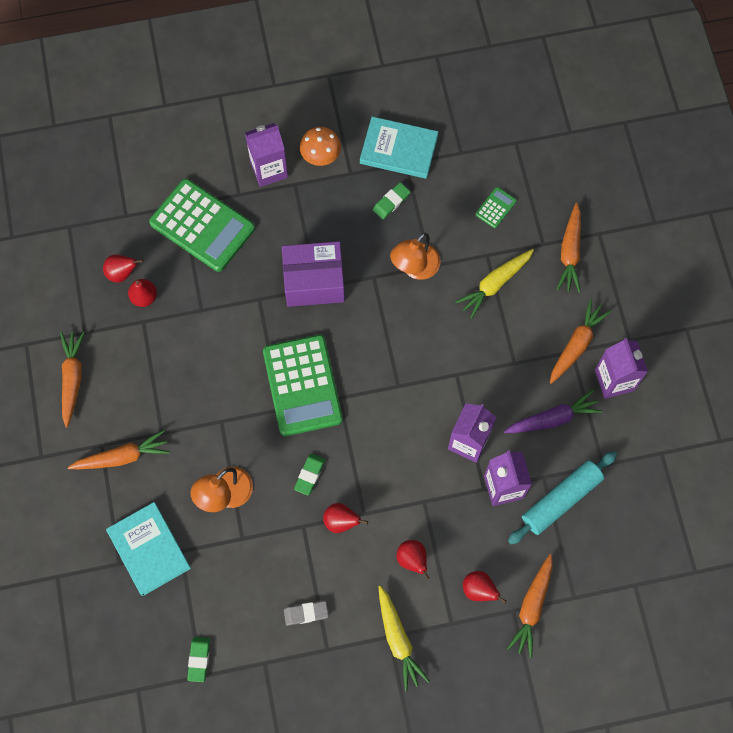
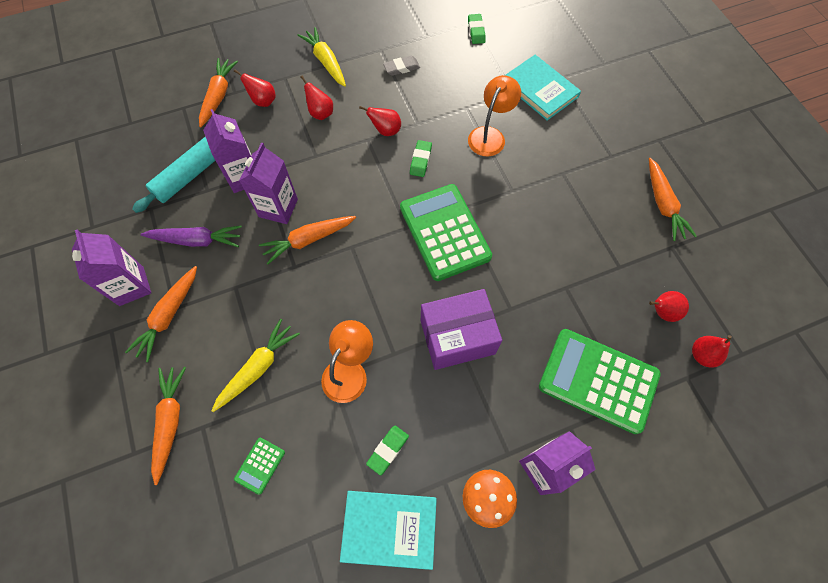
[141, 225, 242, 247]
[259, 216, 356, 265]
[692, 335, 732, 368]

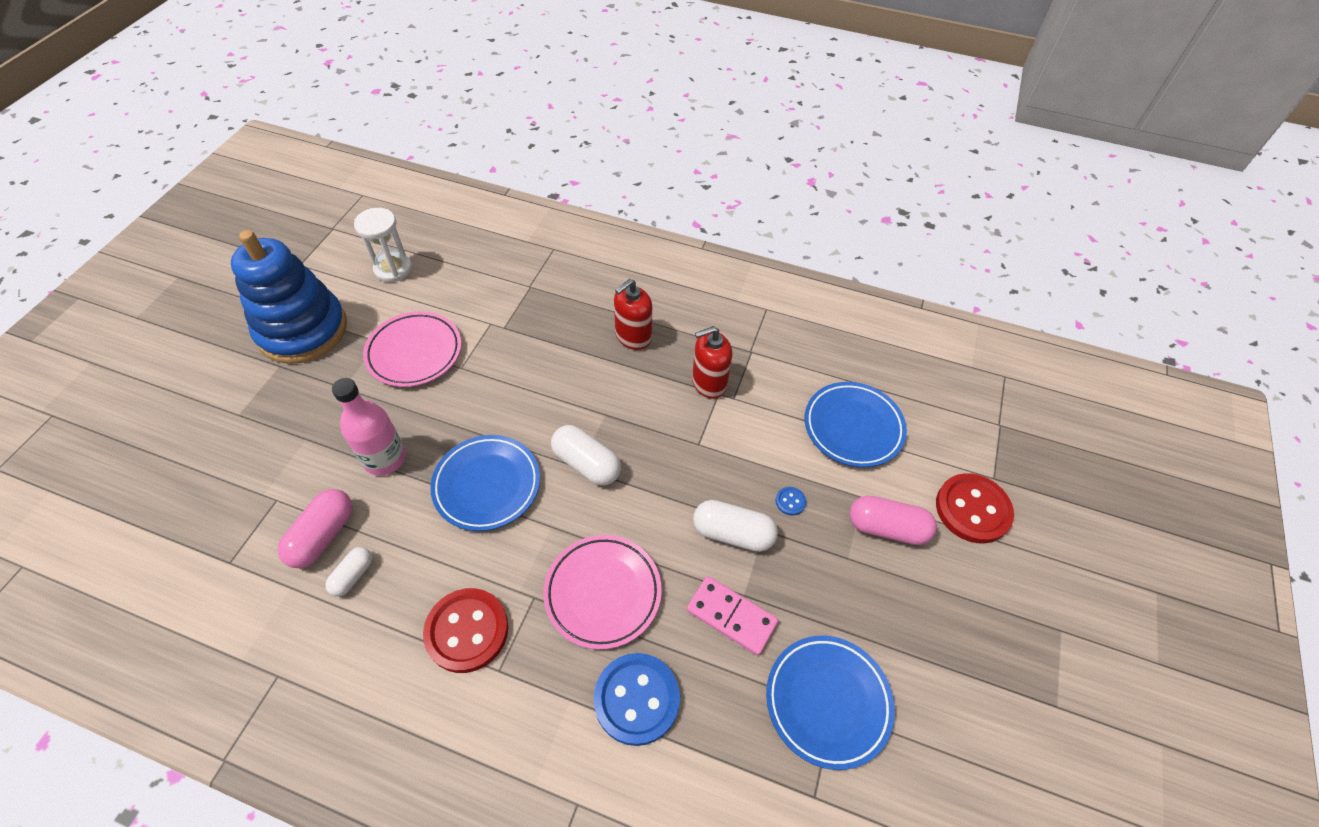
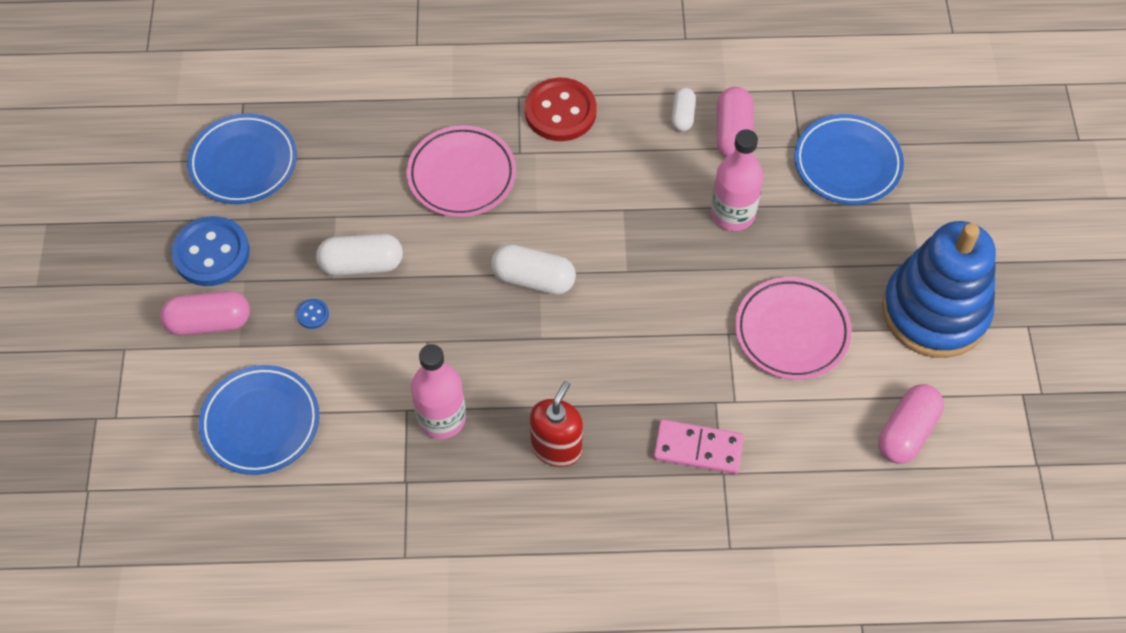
[171, 216, 250, 286]
[411, 344, 466, 439]
[654, 419, 744, 474]
[794, 114, 904, 205]
[878, 384, 944, 464]
[936, 473, 1014, 544] (first image)

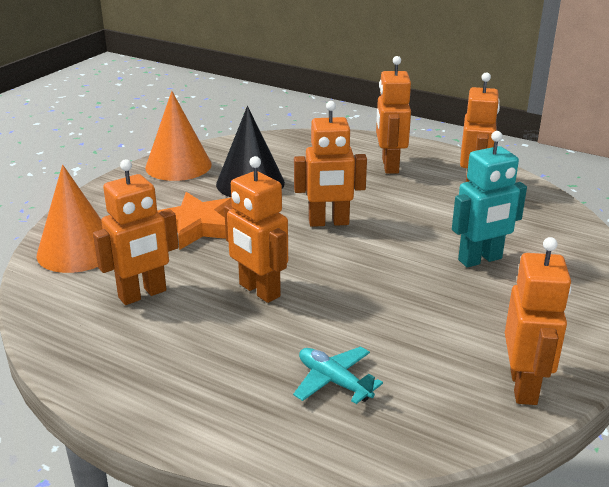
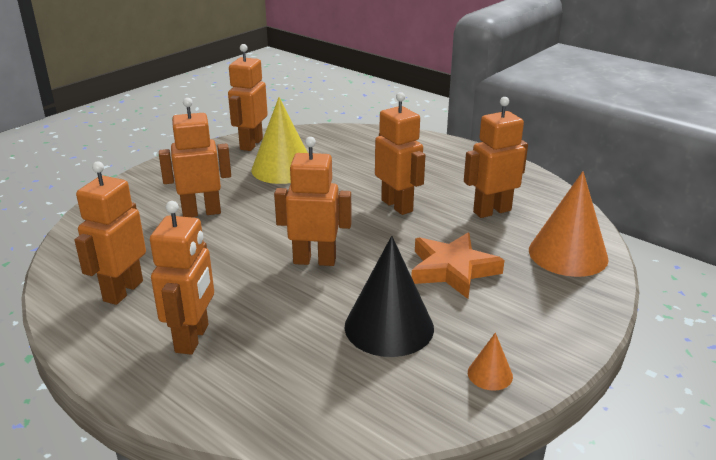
[159, 98, 231, 217]
[251, 97, 308, 184]
[468, 332, 513, 391]
[293, 346, 383, 404] (first image)

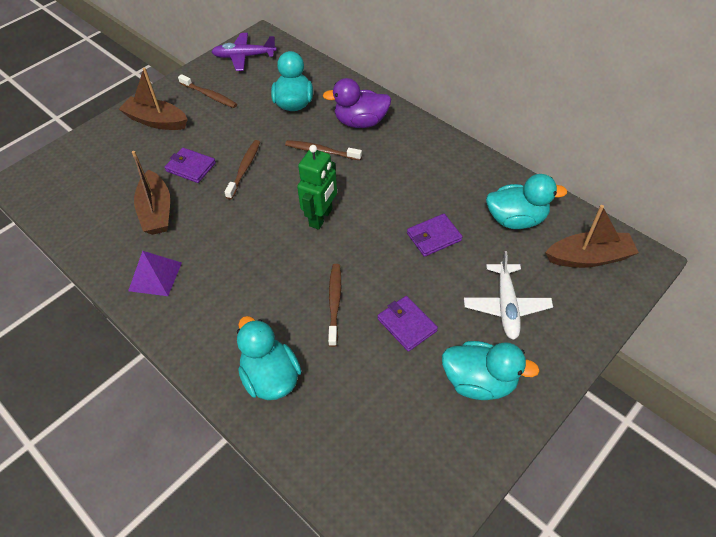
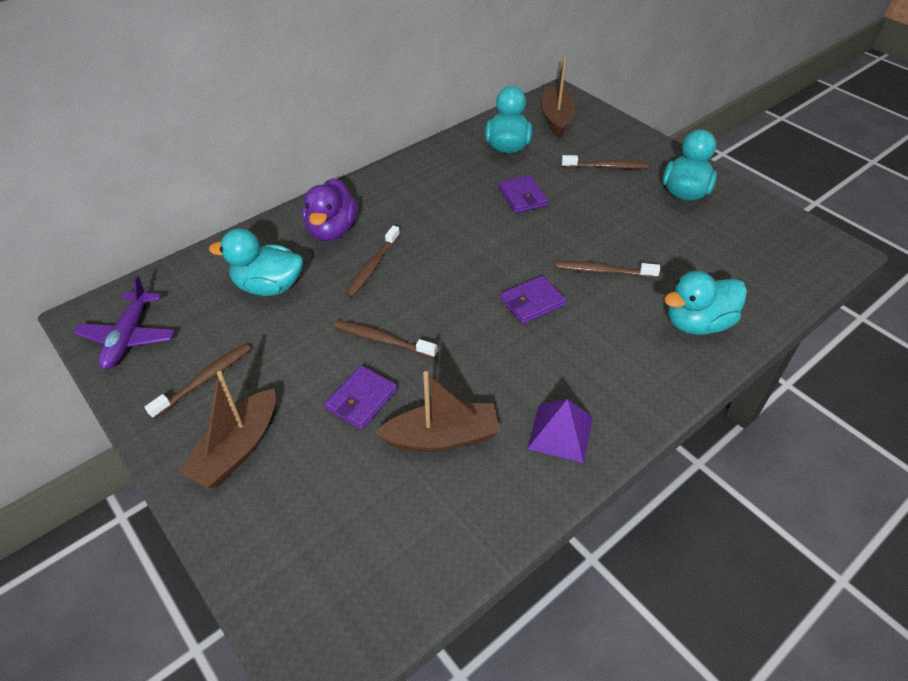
[500, 275, 566, 324]
[561, 155, 649, 169]
[297, 145, 337, 230] (first image)

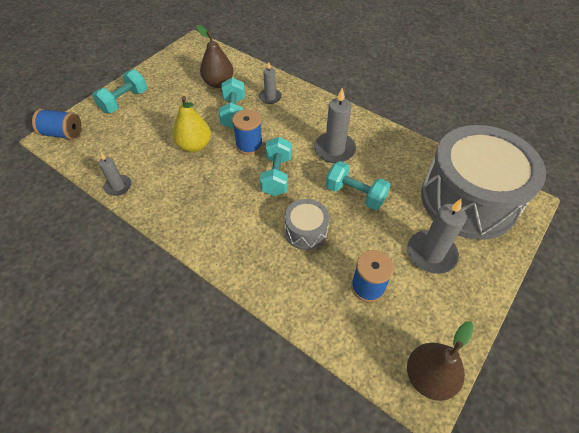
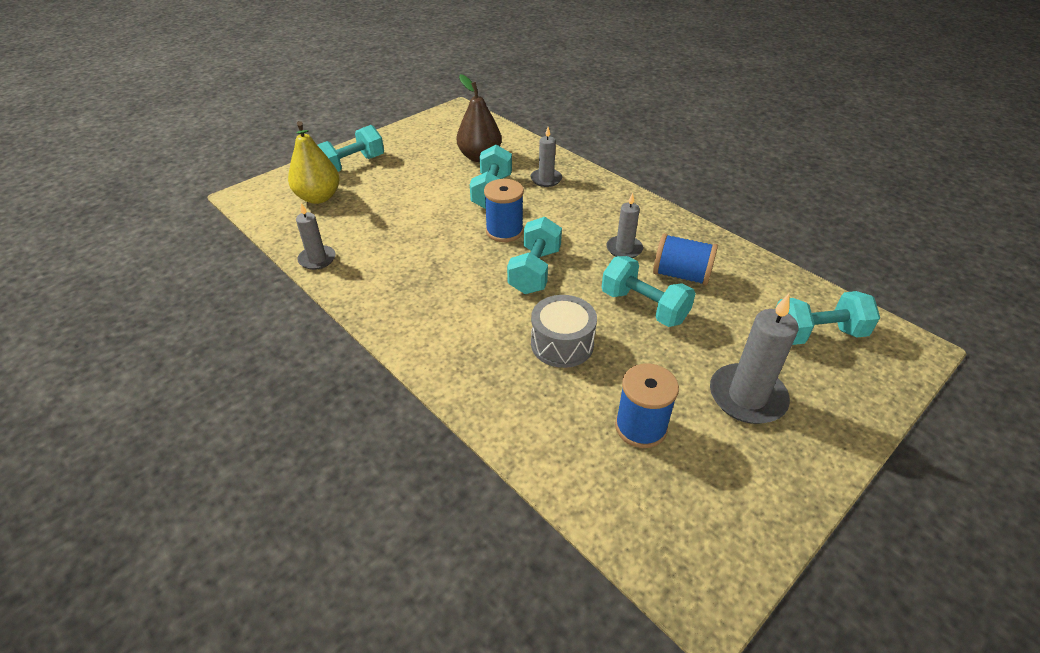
[288, 121, 339, 204]
[606, 193, 643, 258]
[653, 233, 718, 286]
[775, 291, 880, 345]
[407, 321, 474, 401] (first image)

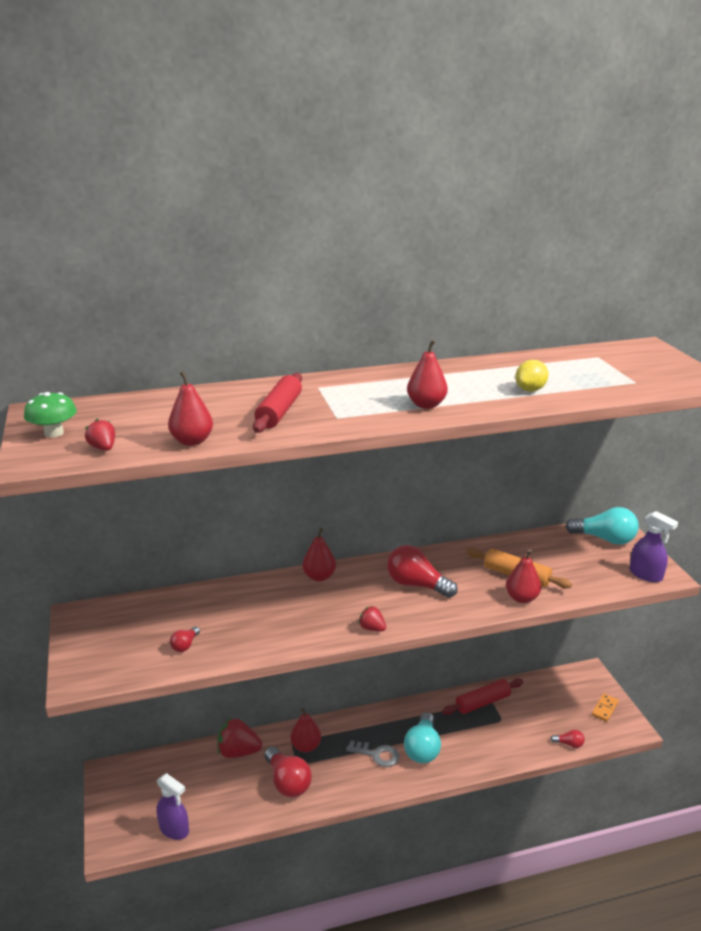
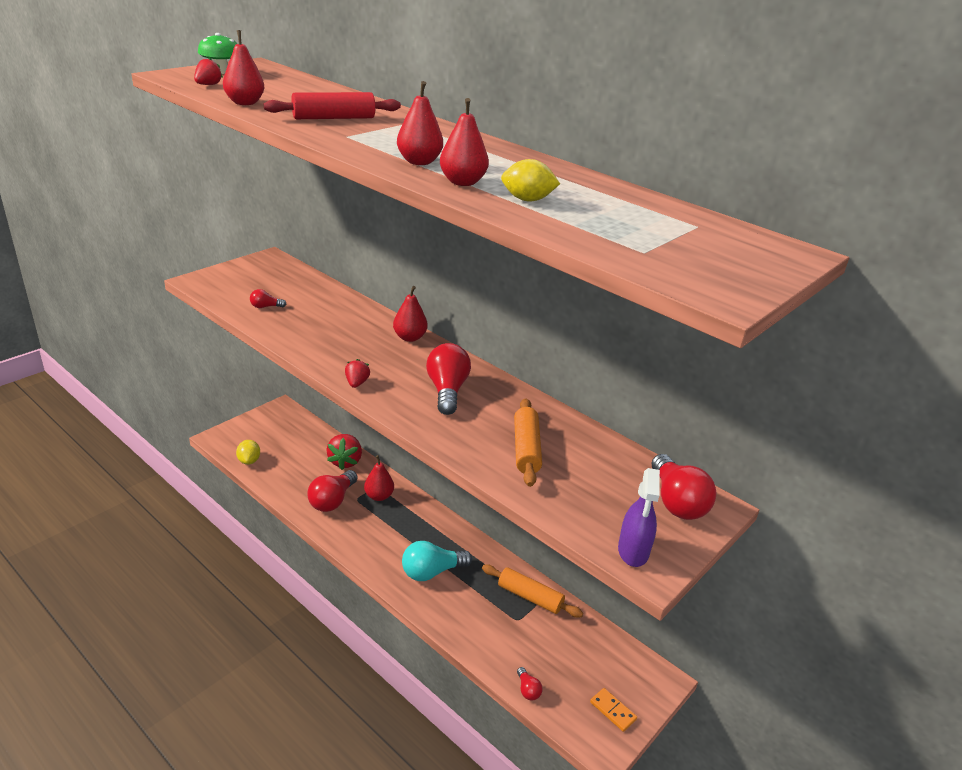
[236, 440, 260, 465]
[326, 434, 362, 470]
[440, 98, 489, 186]
[482, 564, 583, 618]
[590, 688, 637, 732]
[652, 454, 716, 520]
[346, 740, 399, 767] (first image)

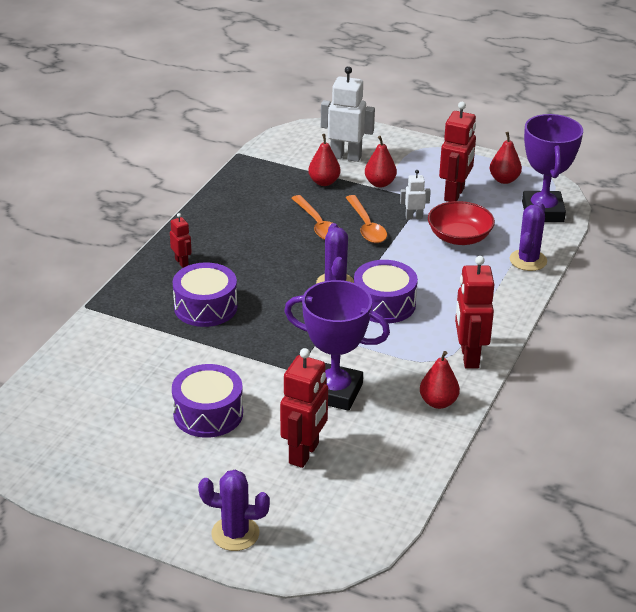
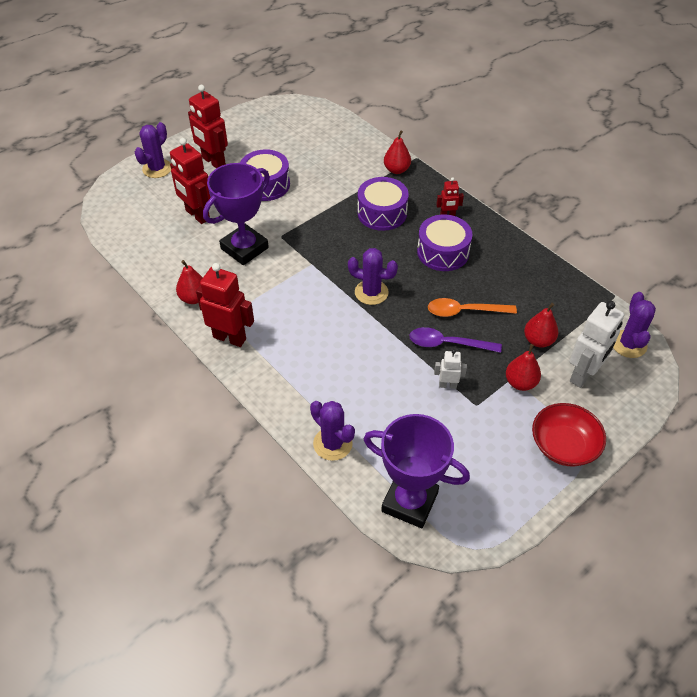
[188, 85, 228, 168]
[384, 130, 411, 174]
[409, 327, 502, 353]
[417, 215, 473, 271]
[434, 349, 467, 389]
[532, 403, 606, 467]
[613, 292, 656, 358]

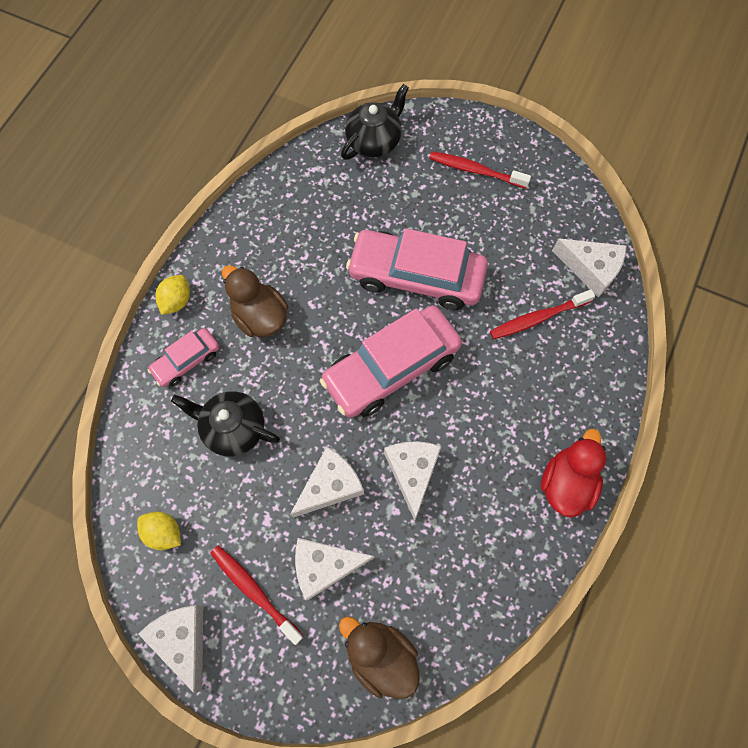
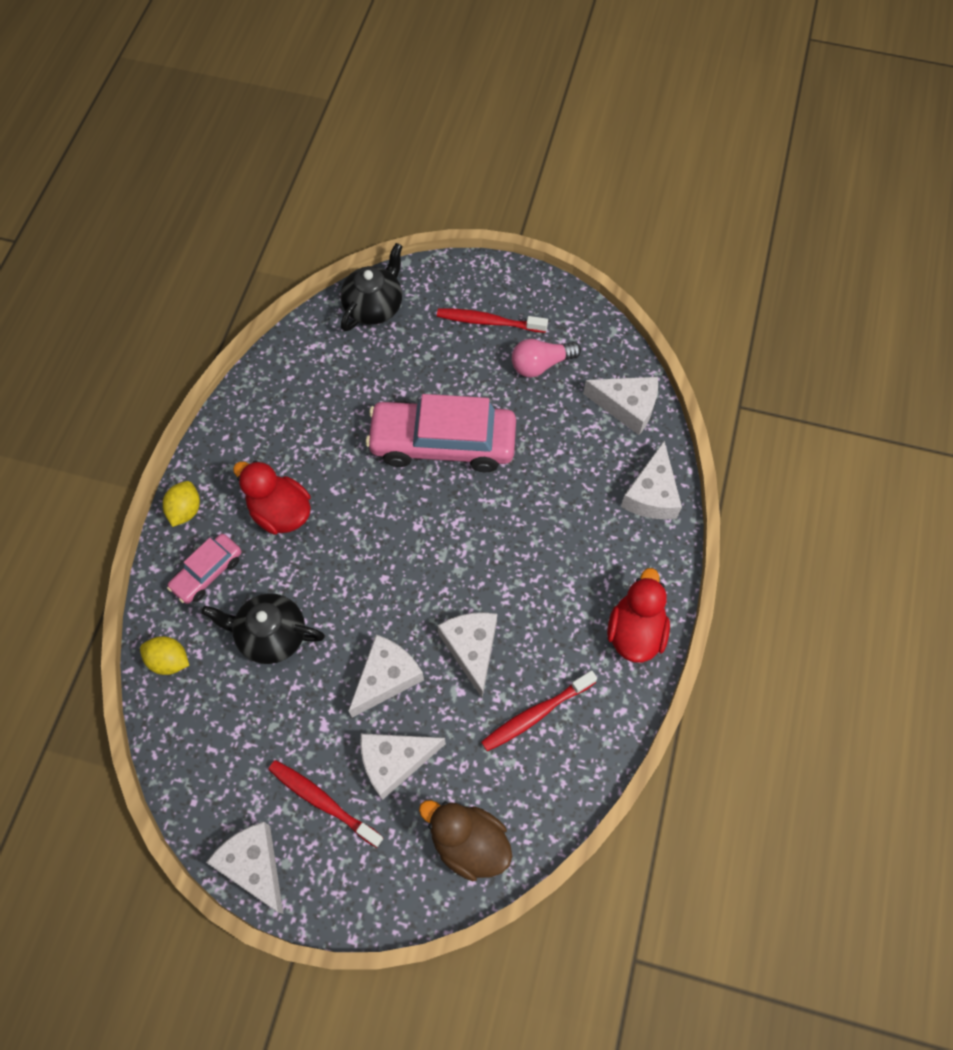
[140, 636, 189, 675]
[233, 461, 311, 535]
[481, 670, 597, 751]
[512, 339, 581, 377]
[621, 441, 682, 520]
[320, 305, 462, 418] (first image)

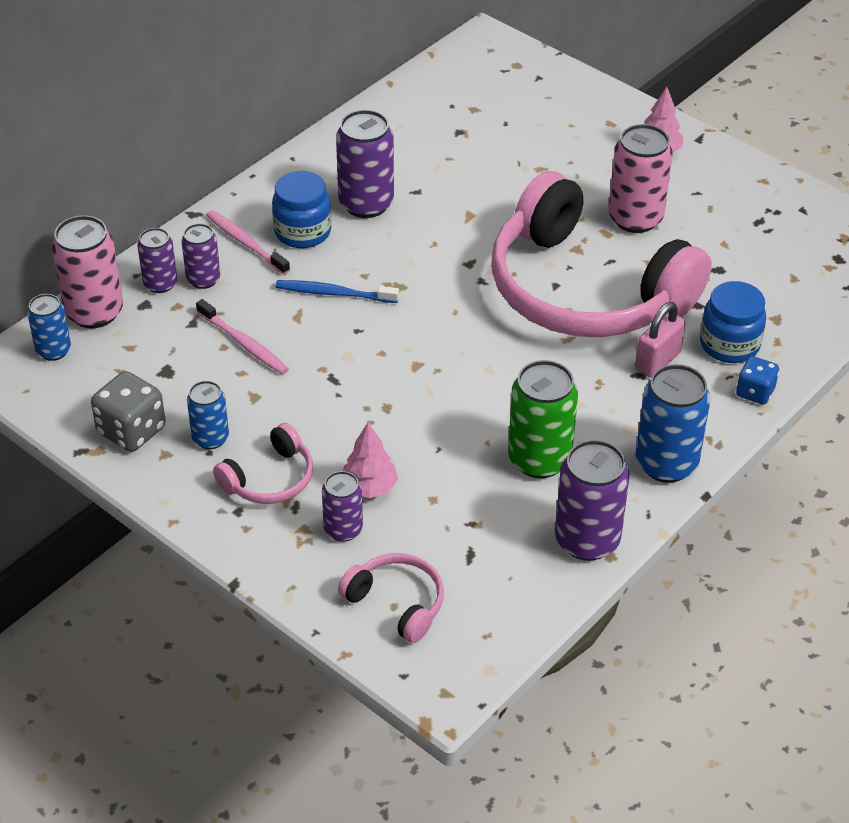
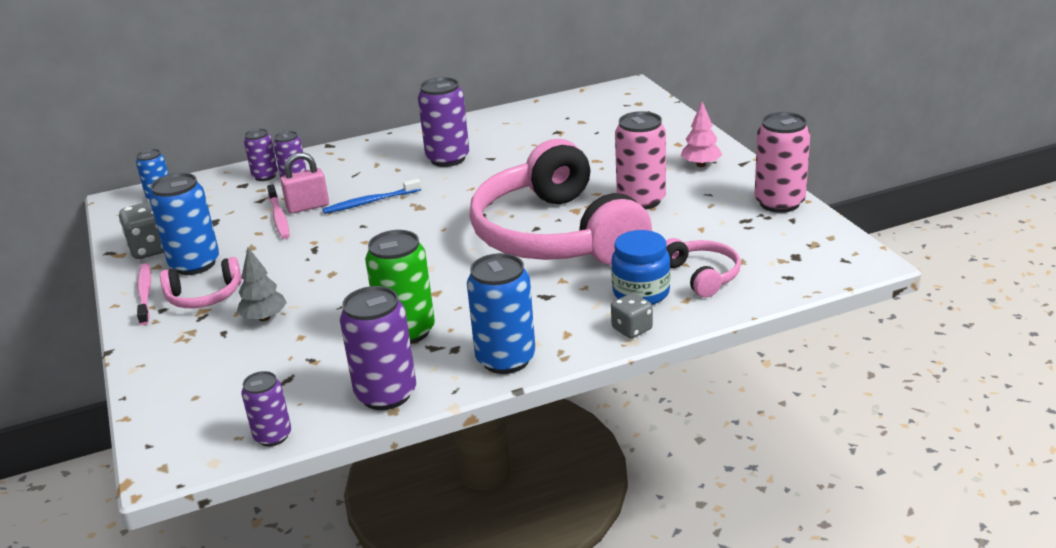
[137, 263, 151, 325]
[150, 173, 219, 275]
[237, 248, 287, 321]
[241, 371, 291, 446]
[280, 152, 329, 214]
[323, 179, 421, 214]
[611, 293, 653, 338]
[666, 238, 741, 298]
[754, 112, 810, 213]
[272, 171, 331, 248] (first image)

